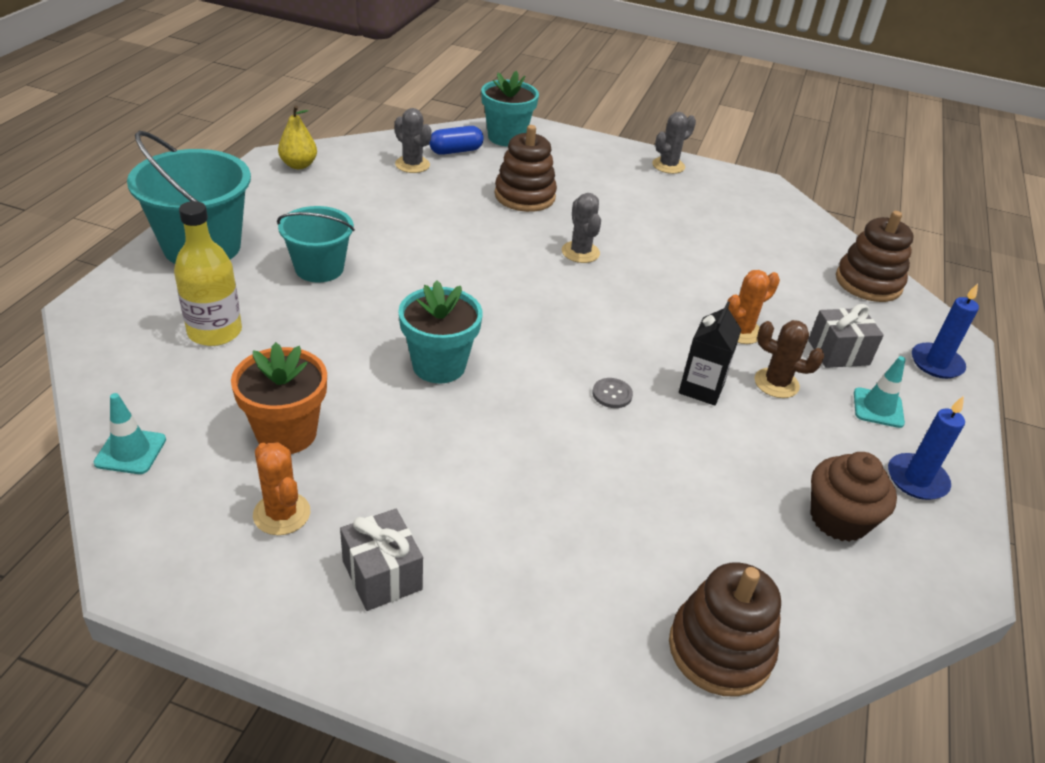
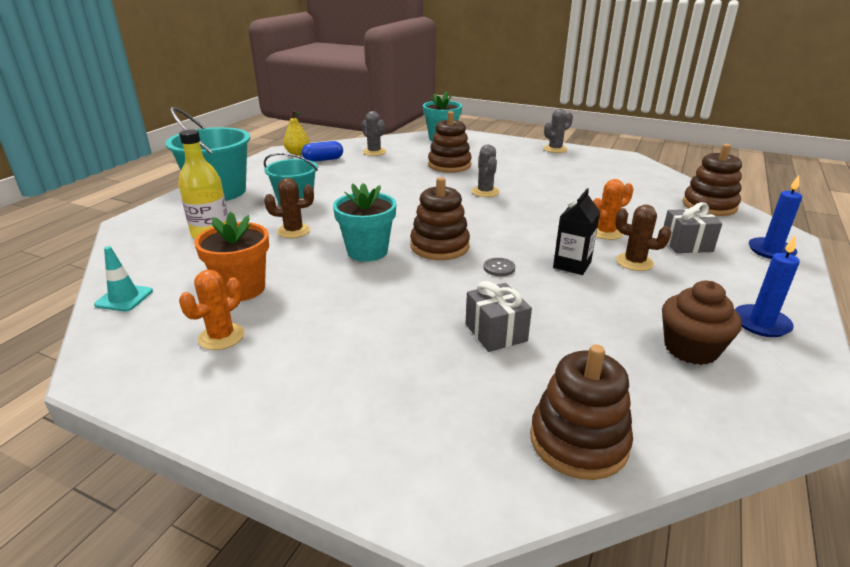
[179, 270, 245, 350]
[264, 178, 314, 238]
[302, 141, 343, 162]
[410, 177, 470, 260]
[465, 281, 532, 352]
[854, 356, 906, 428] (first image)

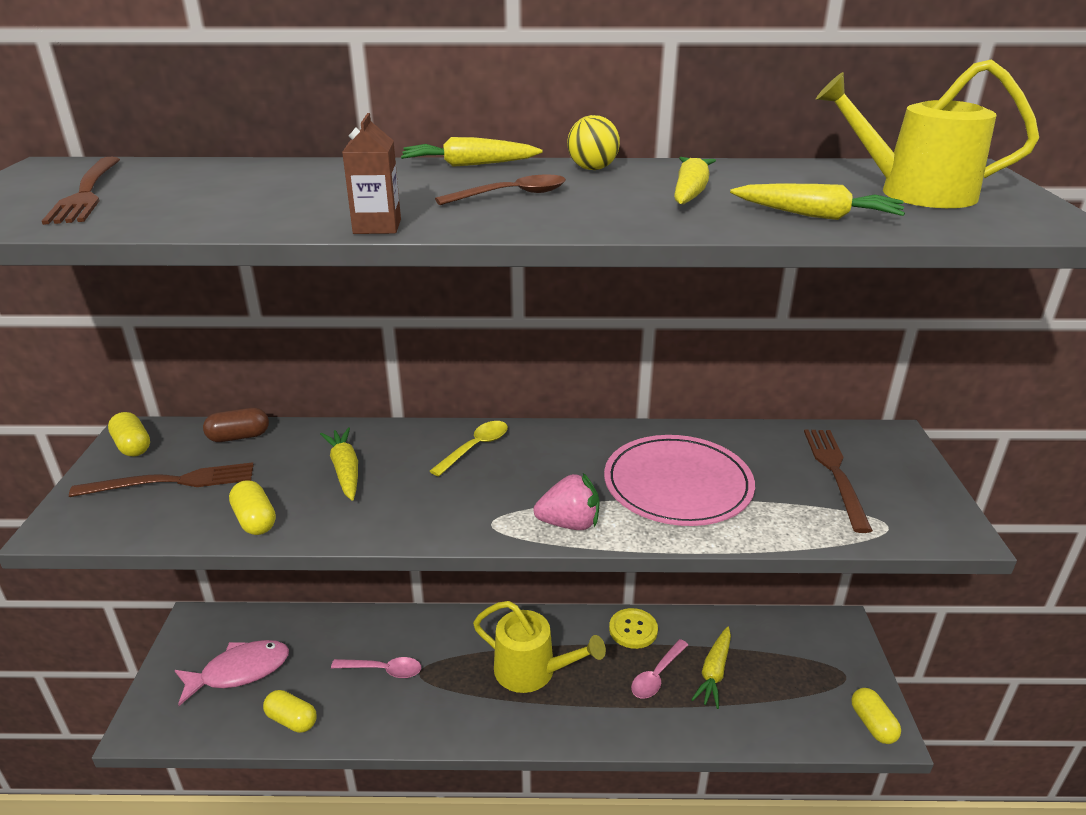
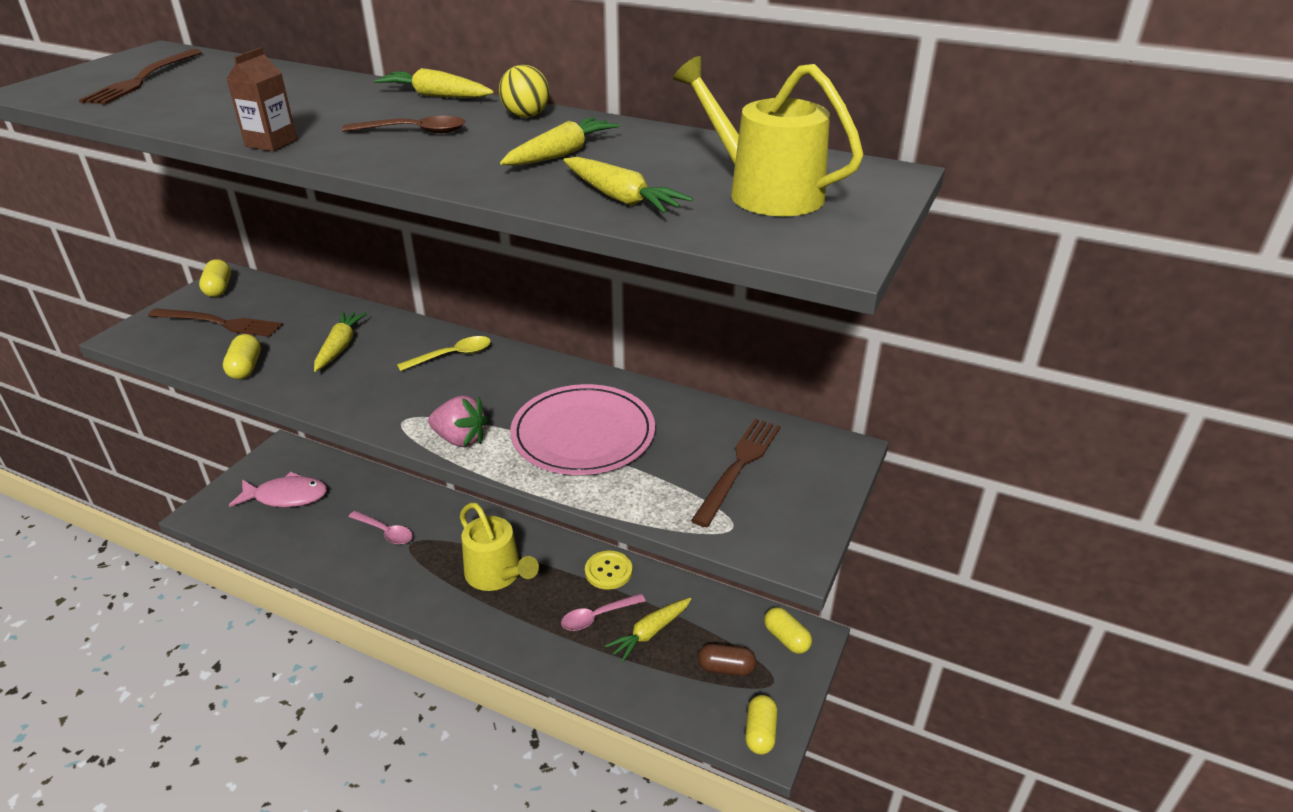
[698, 644, 756, 676]
[764, 607, 812, 654]

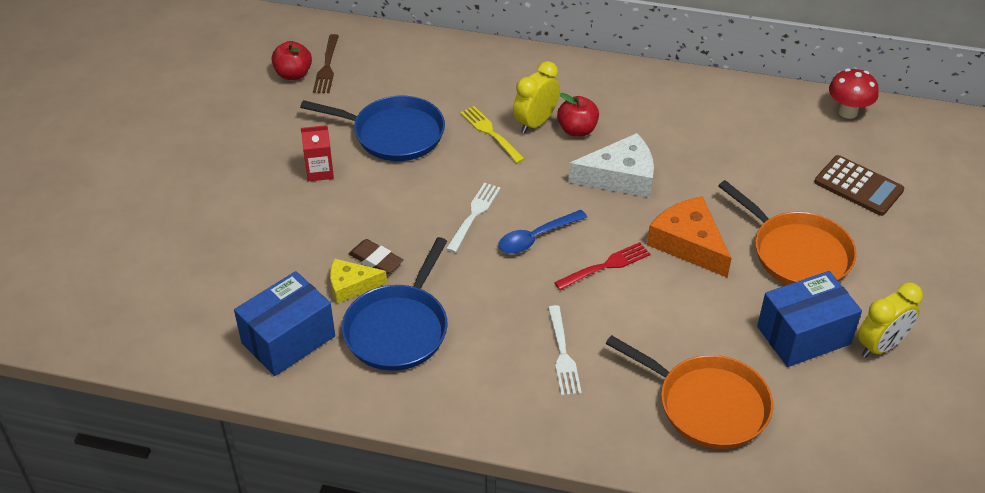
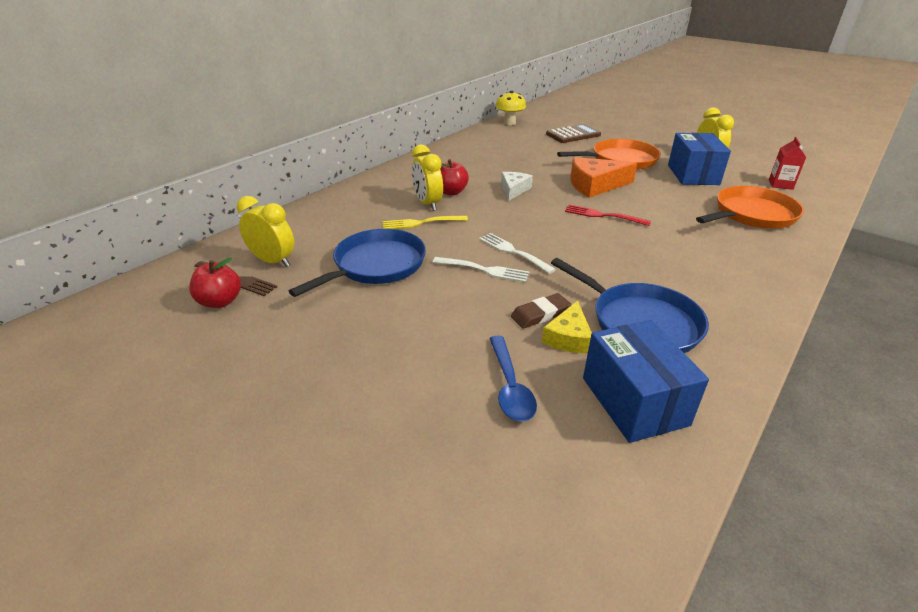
[237, 196, 294, 267]
[433, 257, 529, 283]
[489, 335, 537, 422]
[496, 91, 526, 125]
[501, 172, 533, 201]
[565, 205, 651, 226]
[769, 137, 806, 190]

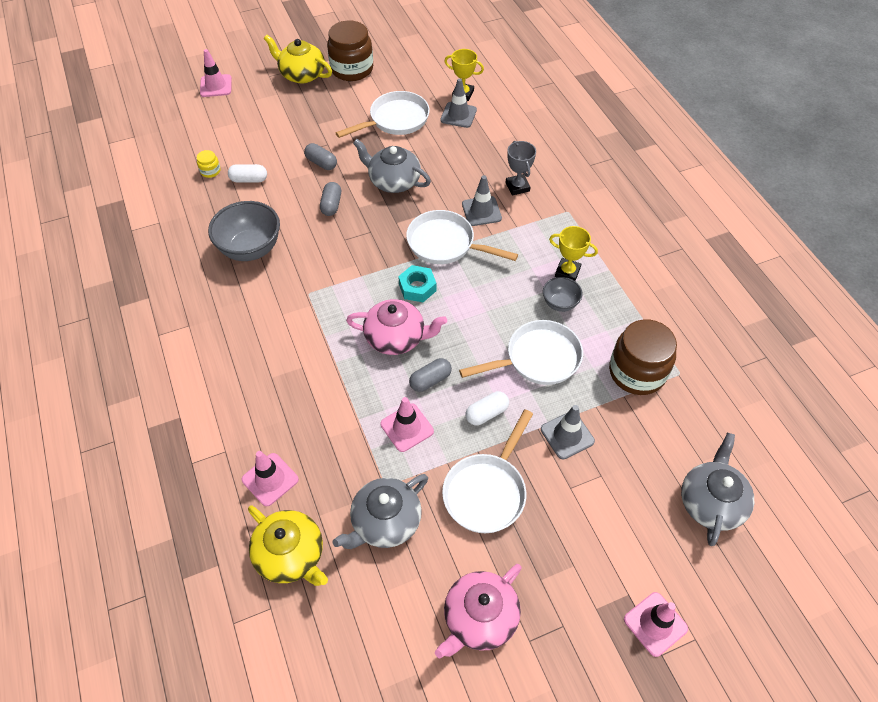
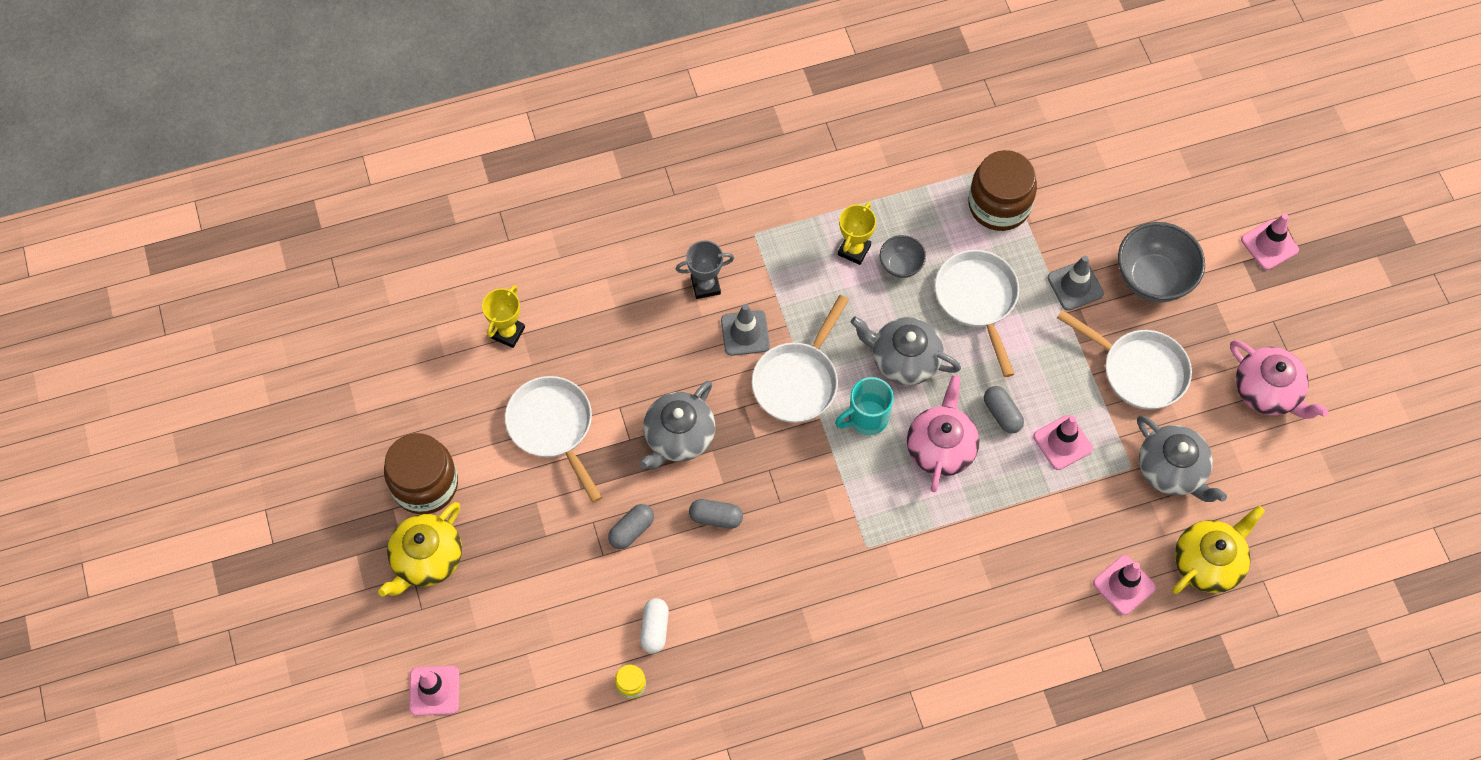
[835, 377, 894, 436]
[851, 317, 961, 385]
[1118, 222, 1205, 302]
[440, 78, 477, 128] (first image)
[465, 391, 509, 425] (first image)

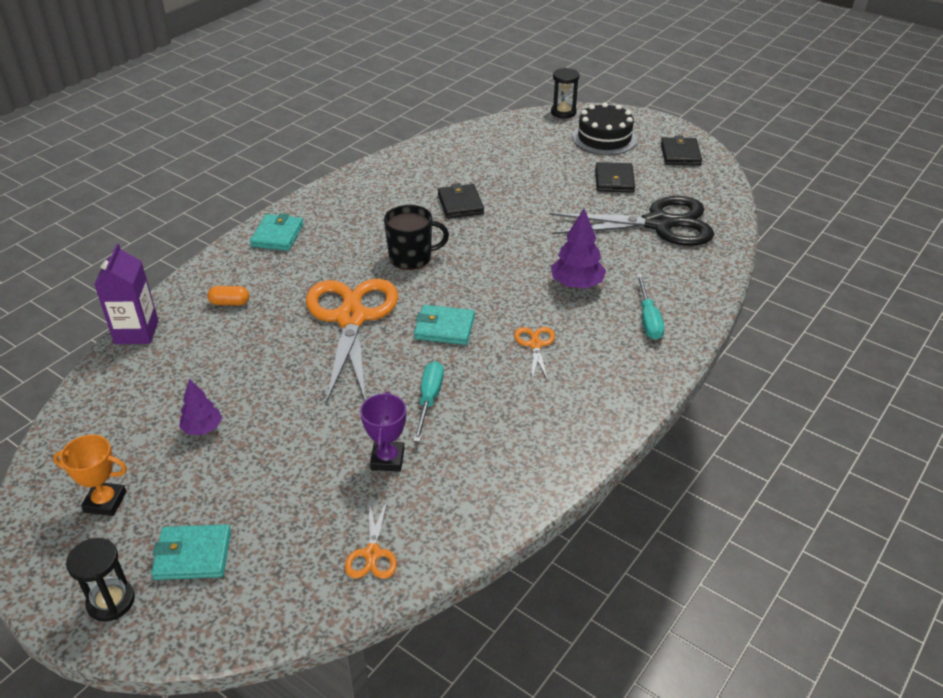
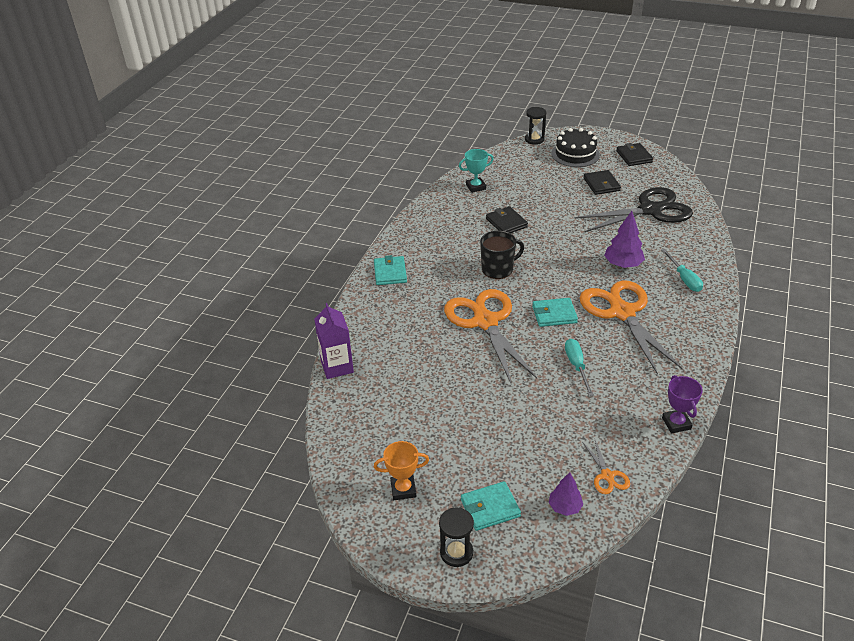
[459, 149, 494, 193]
[549, 472, 583, 516]
[580, 280, 682, 375]
[662, 375, 703, 433]
[207, 286, 250, 305] (first image)

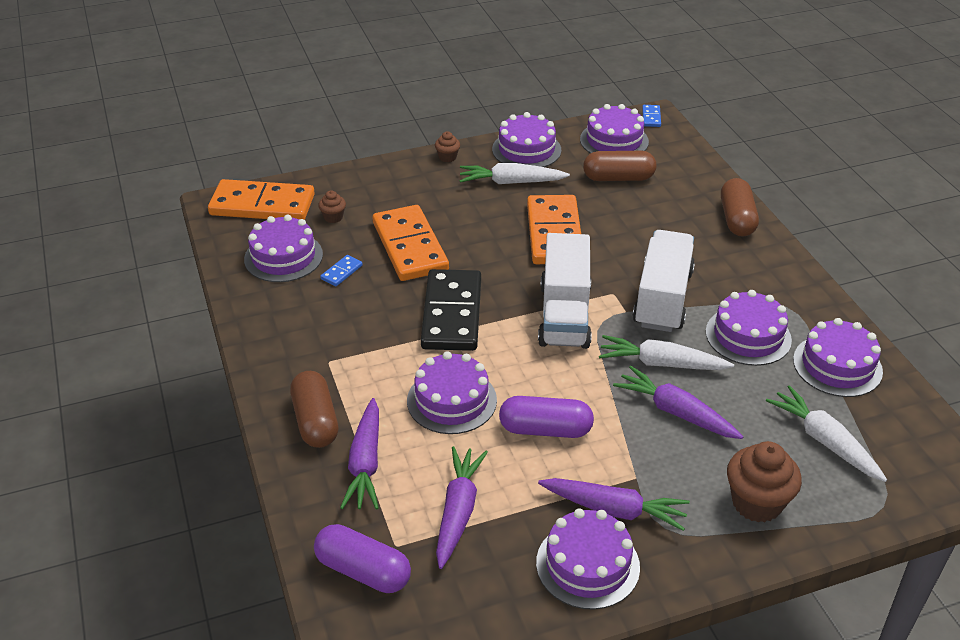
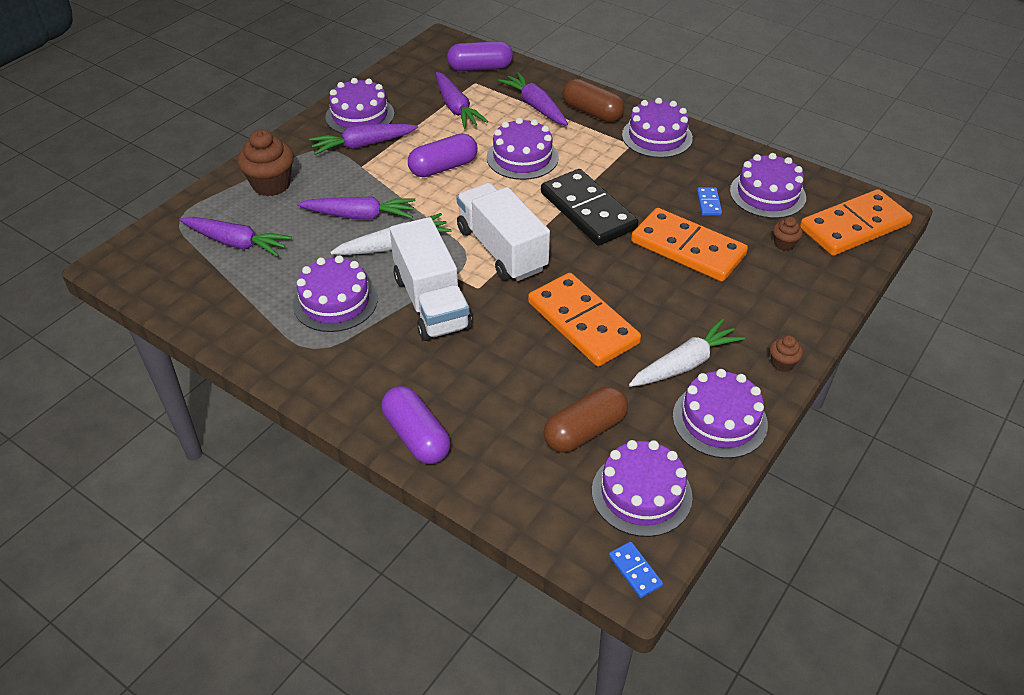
[179, 217, 292, 257]
[382, 386, 450, 464]
[622, 98, 693, 158]

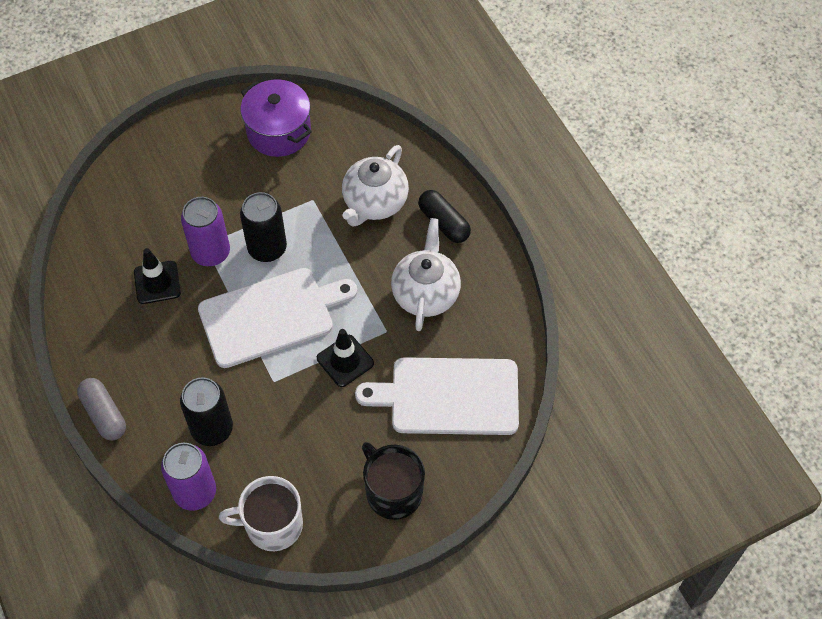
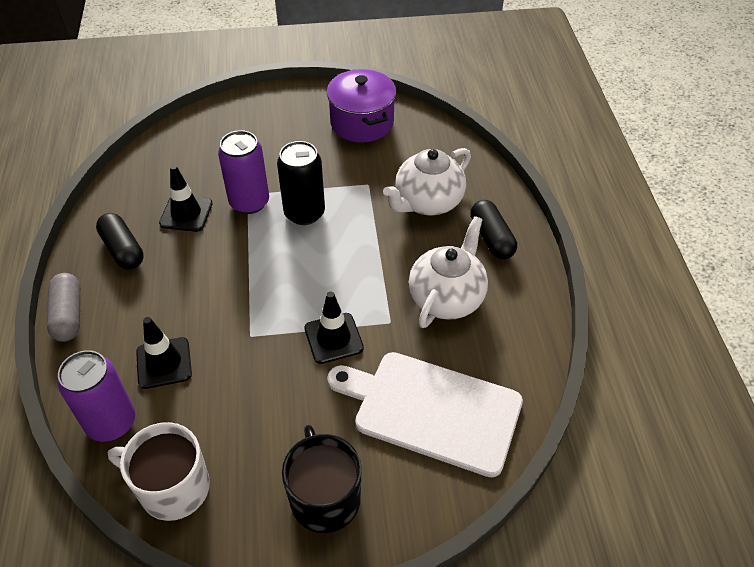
[96, 213, 144, 270]
[136, 317, 192, 389]
[198, 268, 357, 368] (first image)

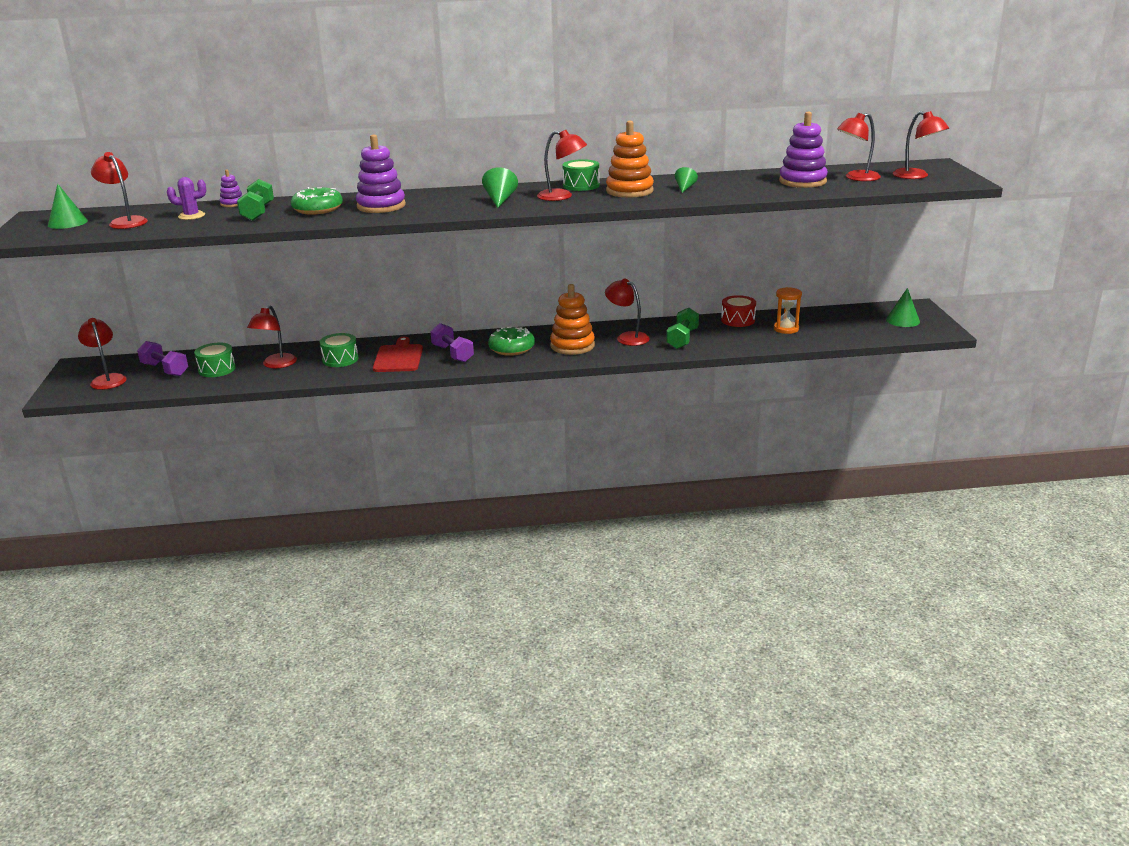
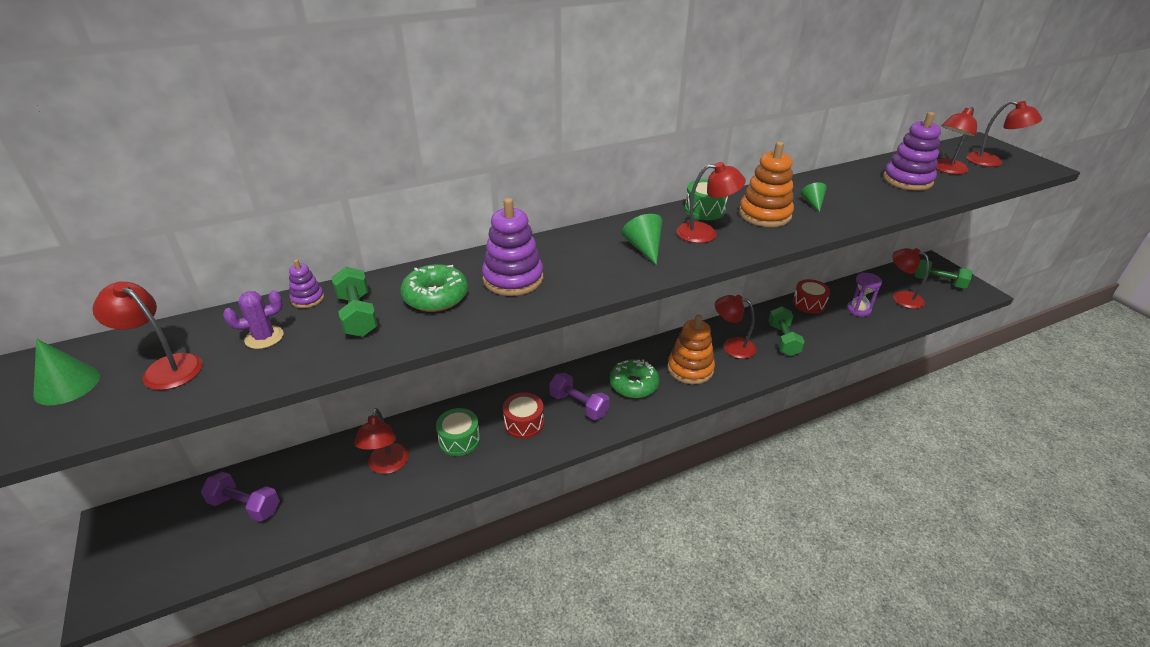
[503, 392, 544, 439]
[847, 273, 882, 317]
[892, 248, 929, 309]
[914, 260, 973, 289]
[194, 343, 236, 377] (first image)

